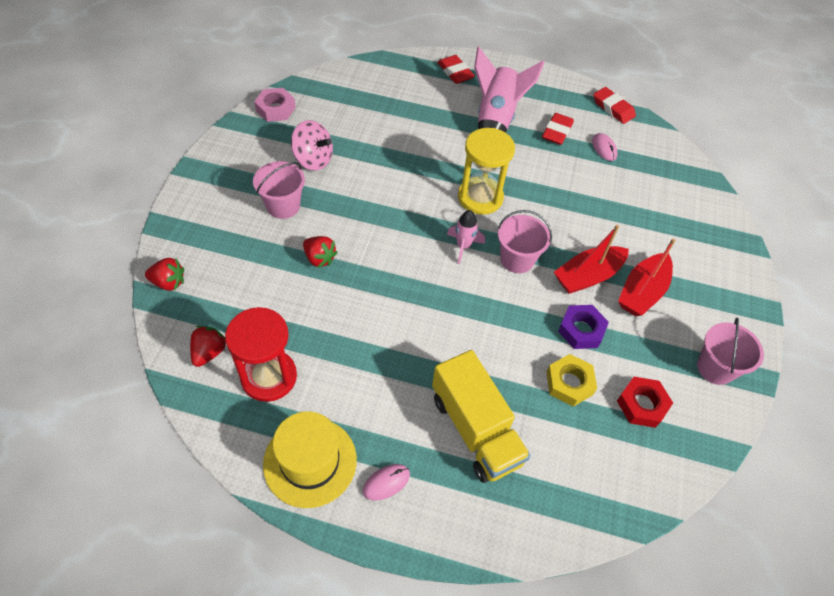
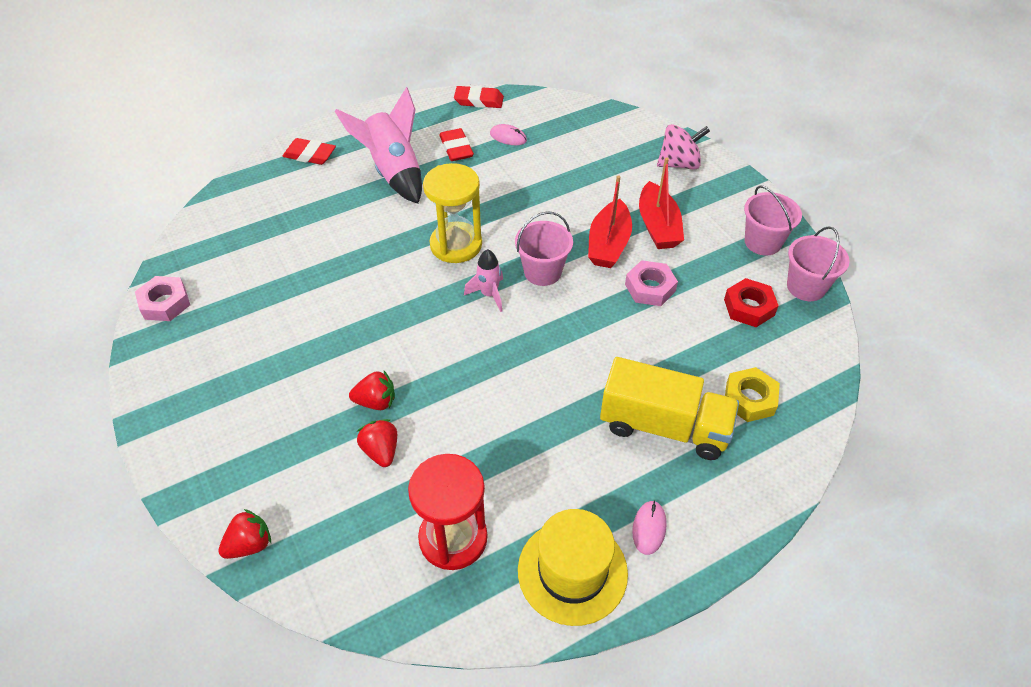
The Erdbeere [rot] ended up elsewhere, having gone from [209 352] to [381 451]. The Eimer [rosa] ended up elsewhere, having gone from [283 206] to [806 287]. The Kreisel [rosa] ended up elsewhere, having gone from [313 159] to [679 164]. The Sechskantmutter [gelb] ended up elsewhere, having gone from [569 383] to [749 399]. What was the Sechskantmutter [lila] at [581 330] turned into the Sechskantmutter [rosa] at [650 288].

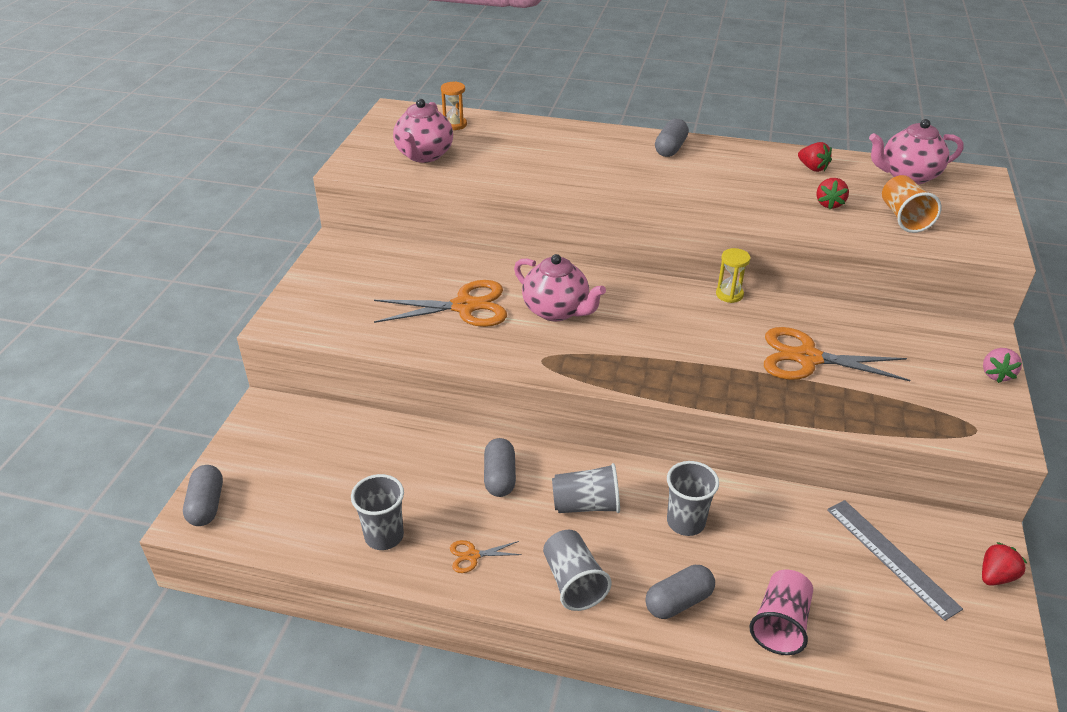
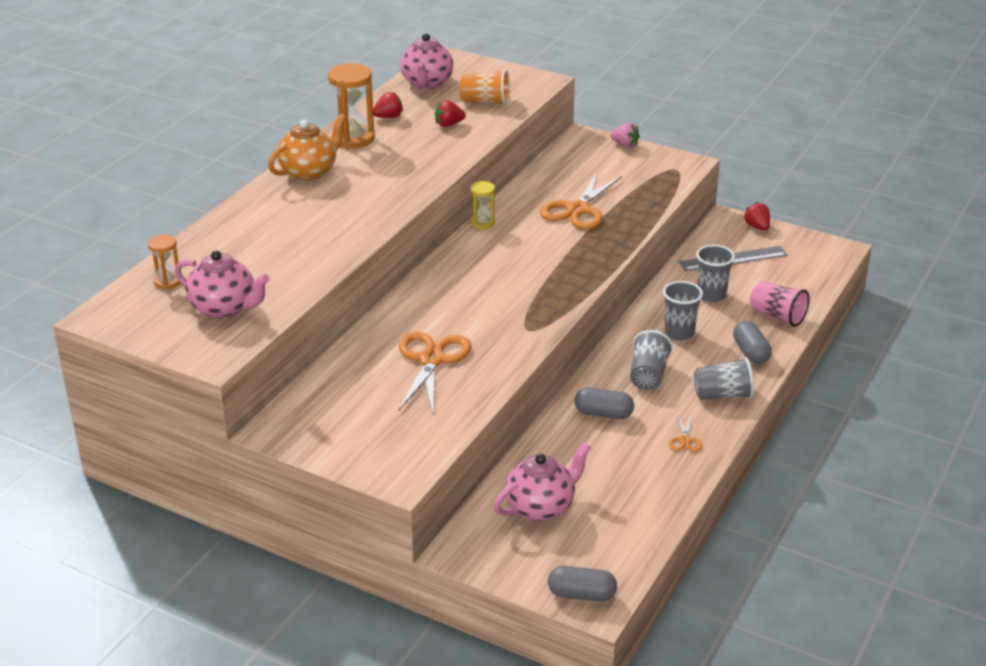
The Becher [grau] ended up elsewhere, having gone from [384 536] to [711 295]. The Teekanne [rosa] ended up elsewhere, having gone from [557 311] to [541 507]. Where the Kapsel [grau] stood at [670 148], the Teekanne [orange] came to stand at [309 172]. The Erdbeere [rot] at [829 204] ended up facing another way, 135 degrees clockwise from before. The second view gained the Sanduhr [orange] at [353 138].

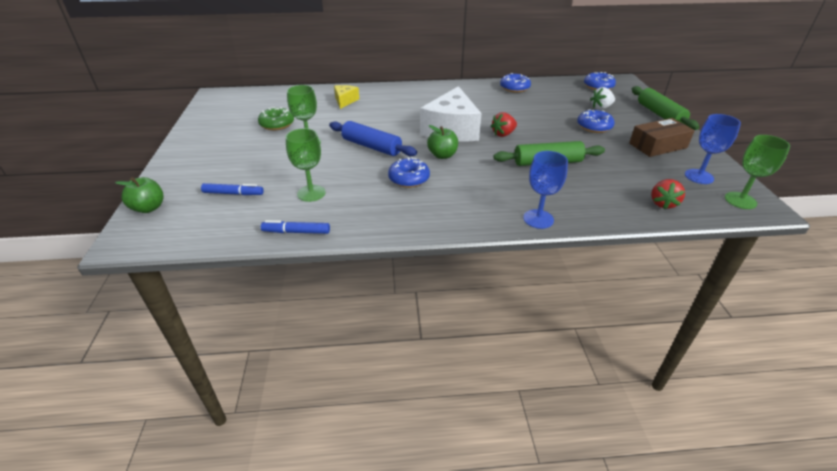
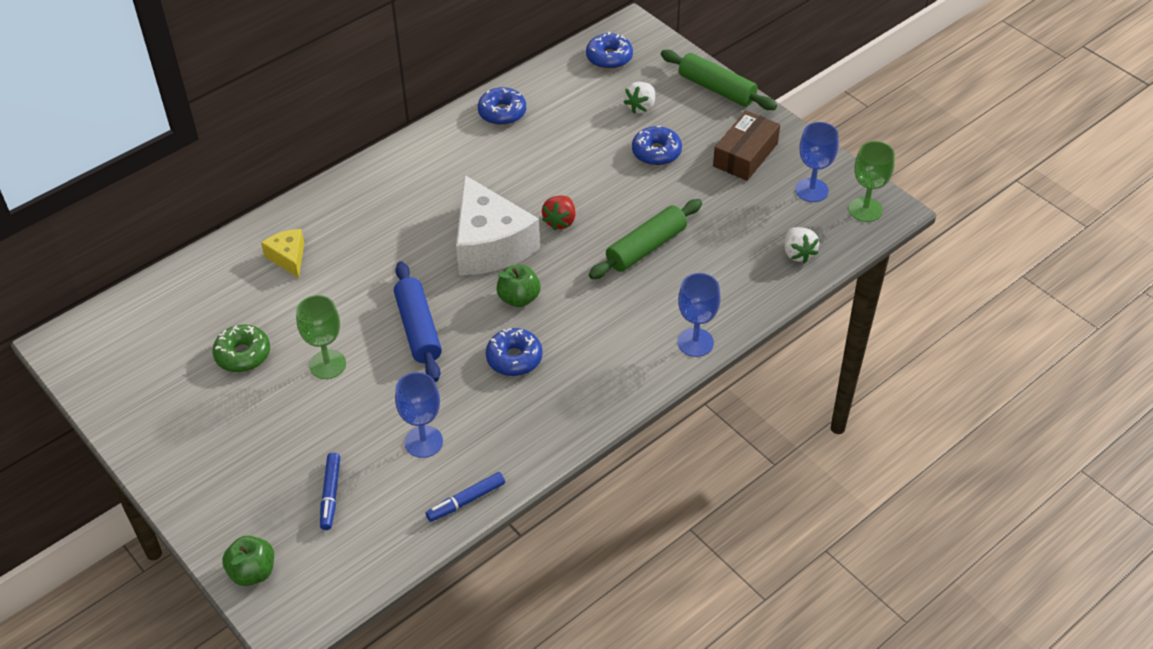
The Filzstift [blau] at [233 193] ended up facing another way, 120 degrees clockwise from before. What was the Kelch [grün] at [311 193] turned into the Kelch [blau] at [423 442]. The Nudelholz [blau] at [371 147] ended up facing another way, 75 degrees clockwise from before. What was the Erdbeere [rot] at [662 203] turned into the Erdbeere [weiß] at [798 253].

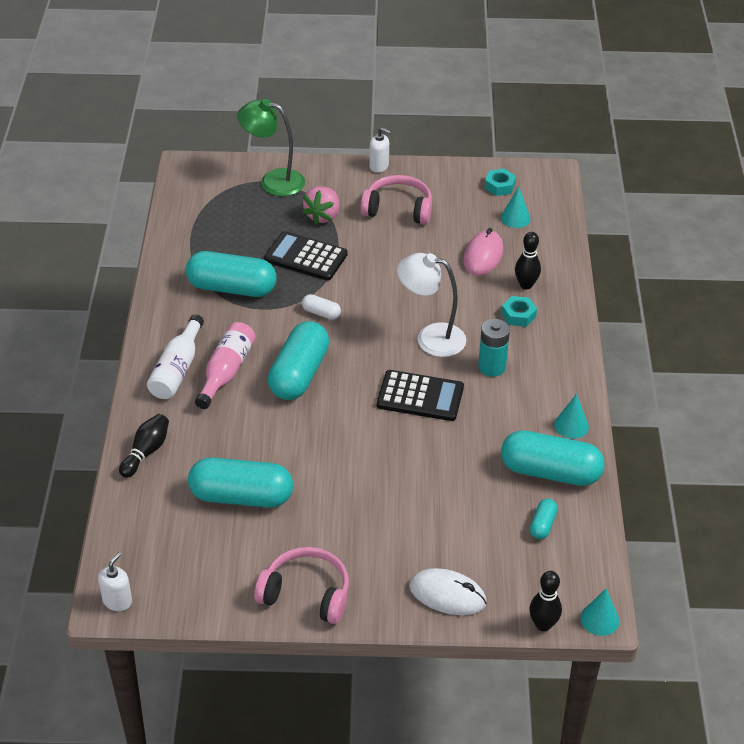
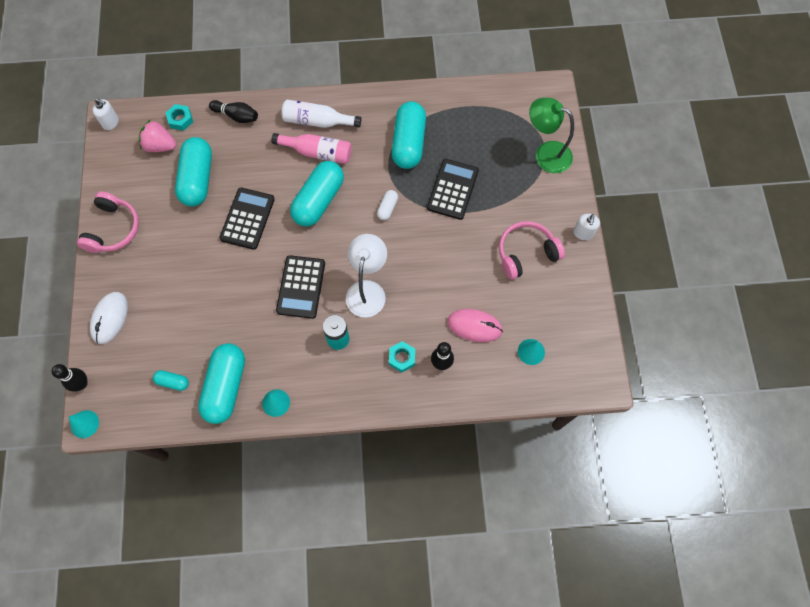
The Lampe [grün] at [273 181] ended up facing another way, 75 degrees counterclockwise from before. The Kapsel [türkis] at [299 374] ended up facing another way, 75 degrees counterclockwise from before. The Erdbeere [rosa] ended up elsewhere, having gone from [323 216] to [160 146]. The Kopfhörer [rosa] at [398 209] ended up facing another way, 120 degrees counterclockwise from before. The Sechskantmutter [türkis] ended up elsewhere, having gone from [499 186] to [180 120]. The second view gained the Taschenrechner [schwarz] at [247 218].

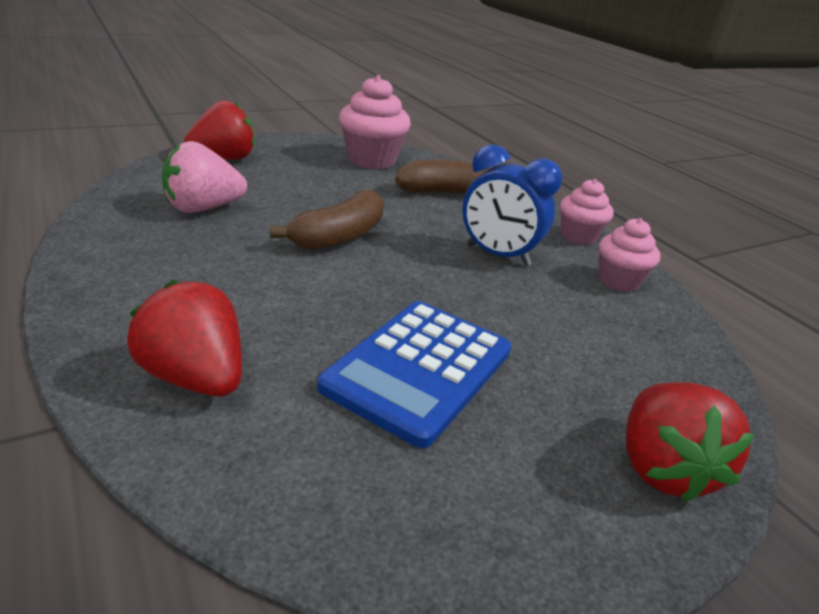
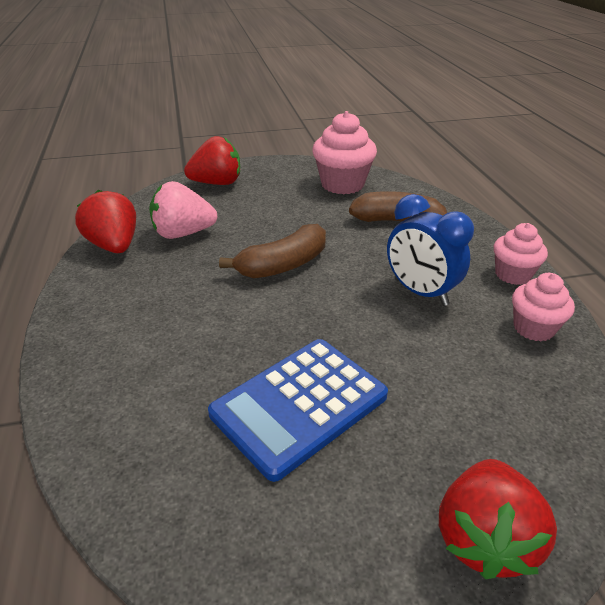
The Erdbeere [rot] ended up elsewhere, having gone from [195 377] to [114 246].

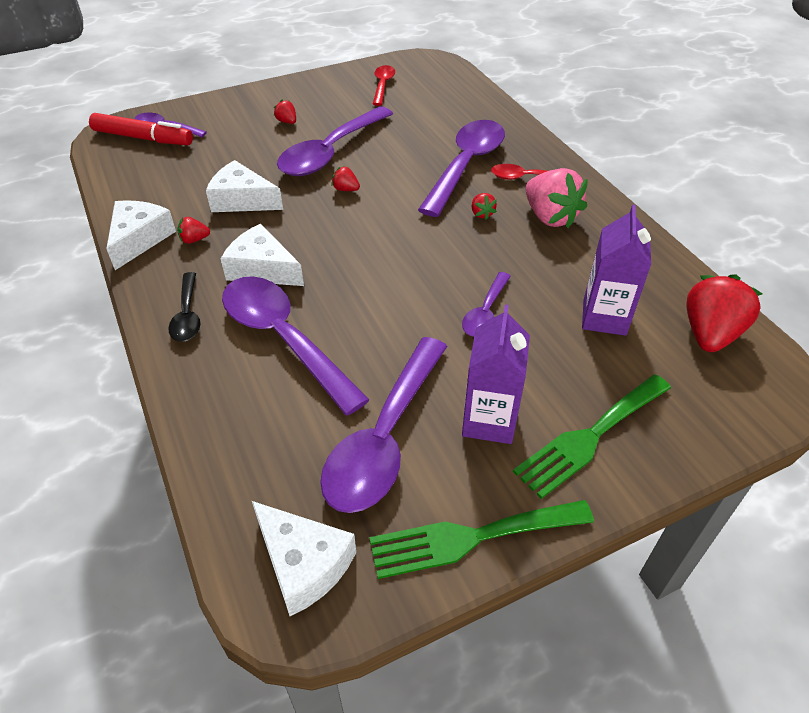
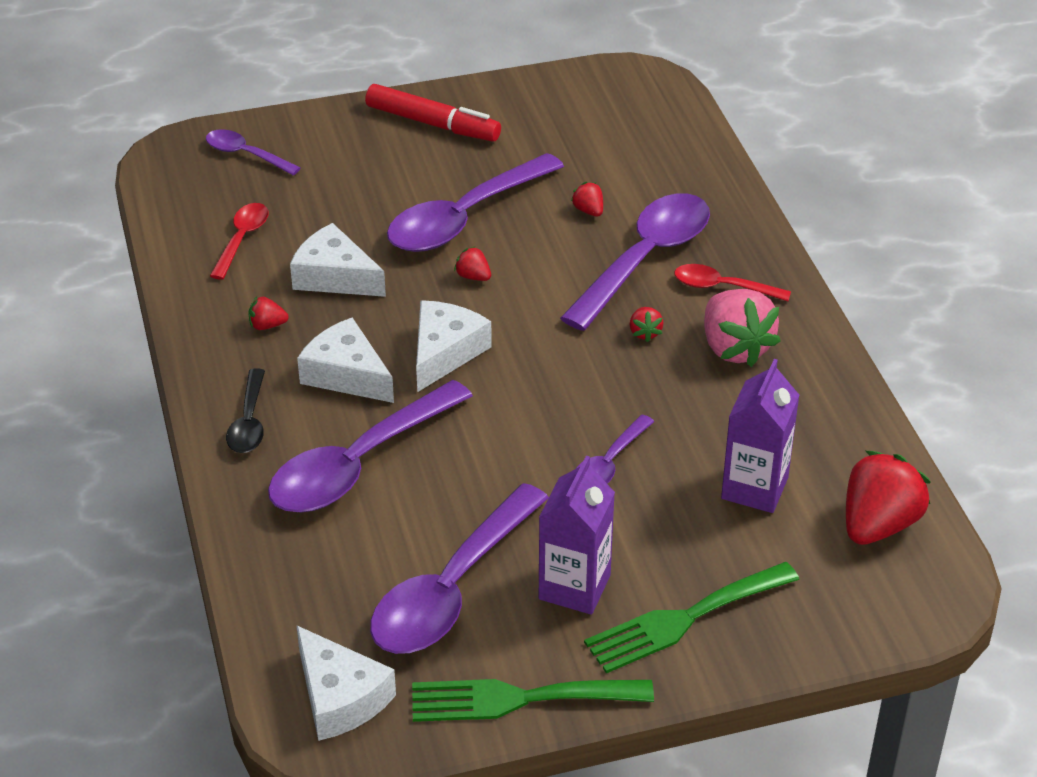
The Filzstift [rot] ended up elsewhere, having gone from [143 138] to [433 123]. The Käse [weiß] ended up elsewhere, having gone from [139 239] to [445 352]. The Löffel [lila] at [283 339] ended up facing another way, 105 degrees counterclockwise from before. The Erdbeere [rot] ended up elsewhere, having gone from [287 122] to [588 211]. The Löffel [rot] ended up elsewhere, having gone from [383 85] to [242 239].

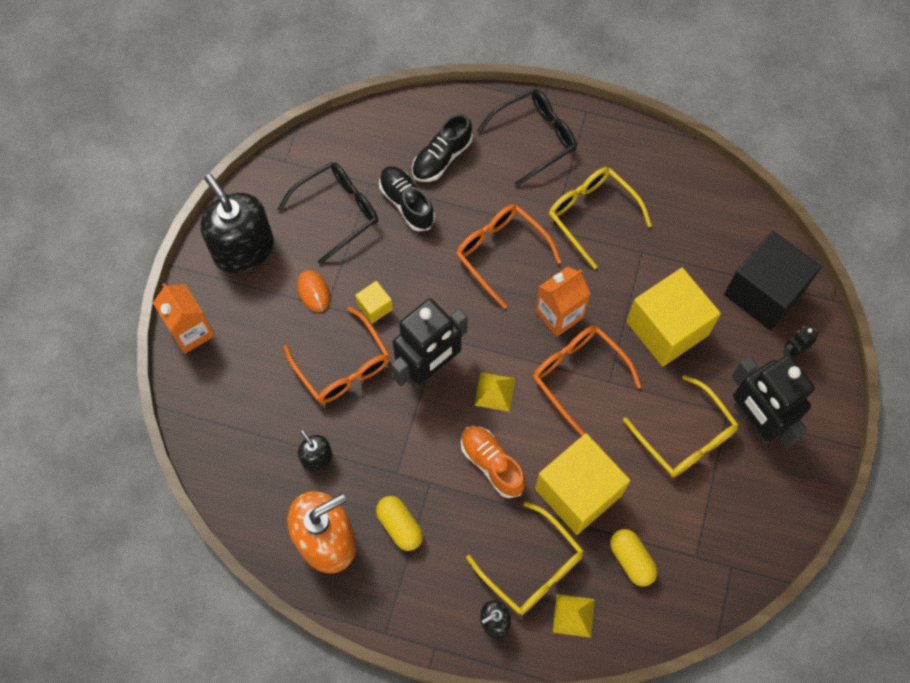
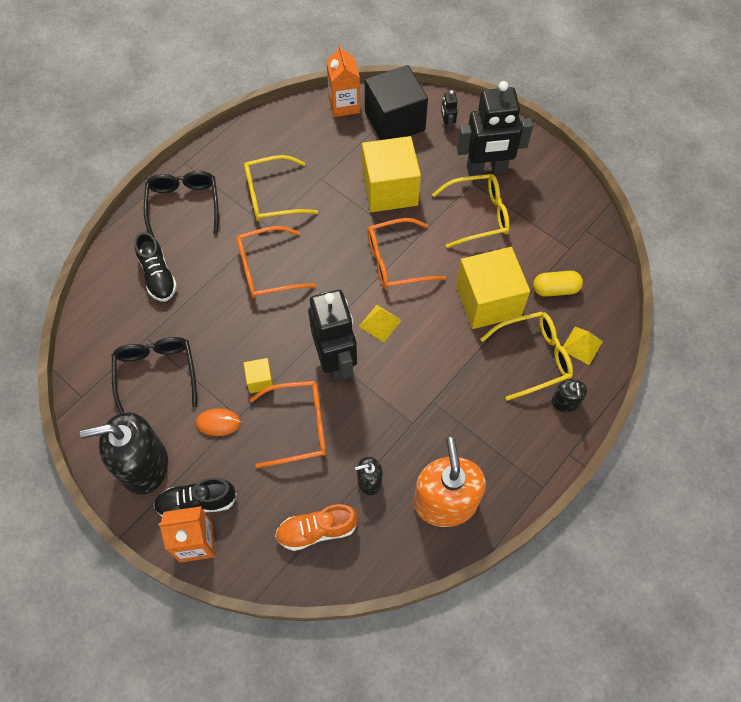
The second view lost the Kapsel [gelb] at [400 526]. The Schuh [schwarz] ended up elsewhere, having gone from [406 203] to [197 503]. The Schuh [orange] ended up elsewhere, having gone from [492 464] to [317 530]. The Getränkekarton [orange] ended up elsewhere, having gone from [559 314] to [344 105].

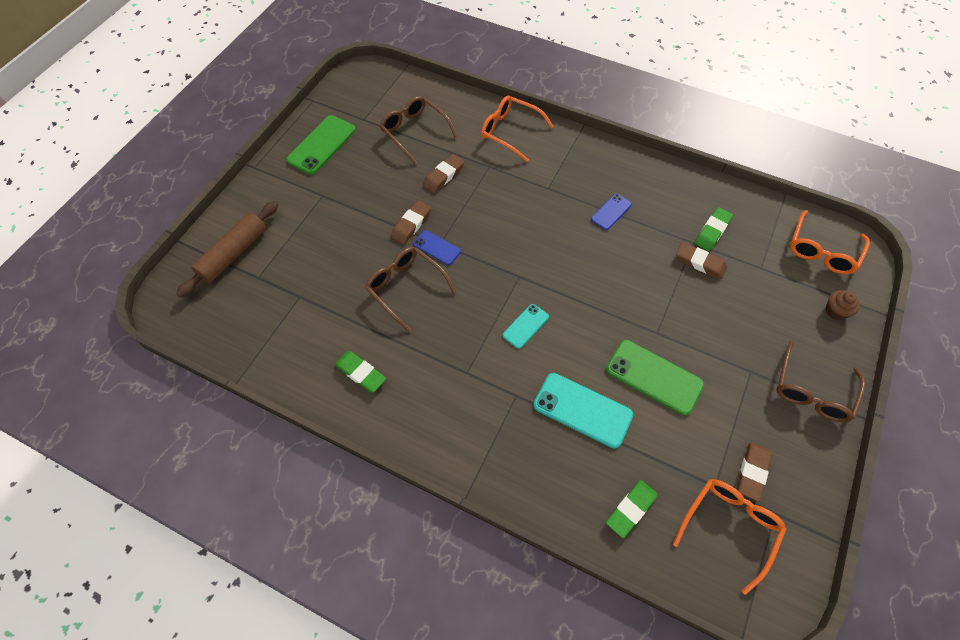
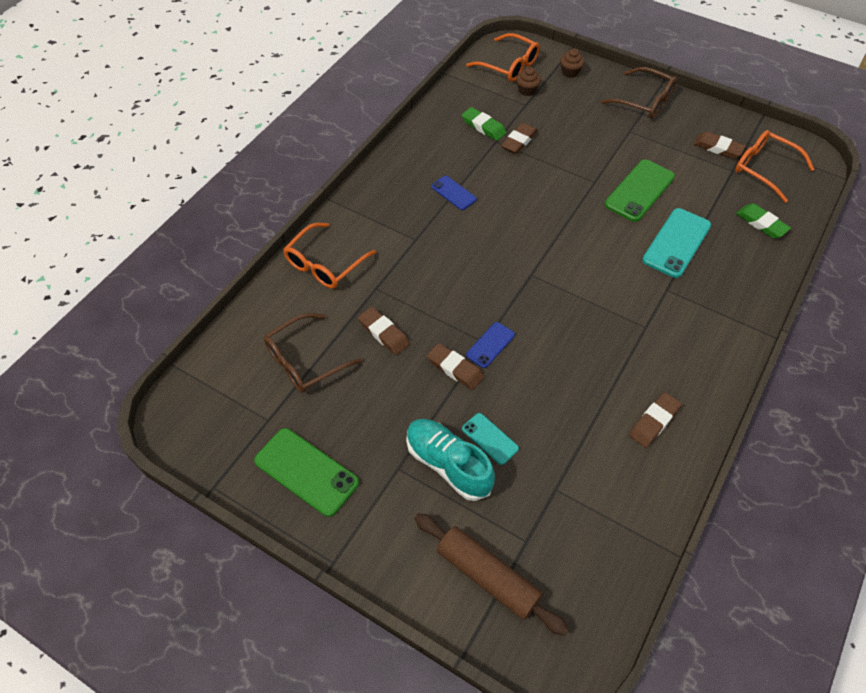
What was the Radiergummi [grün] at [361 373] turned into the Radiergummi [braun] at [654 421]. The second view lost the Brille [braun] at [406 288]. The Handy [türkis] ended up elsewhere, having gone from [525 326] to [490 439]. The second view gained the Schuh [türkis] at [448 464]. The second view gained the Muffin [braun] at [527 90].

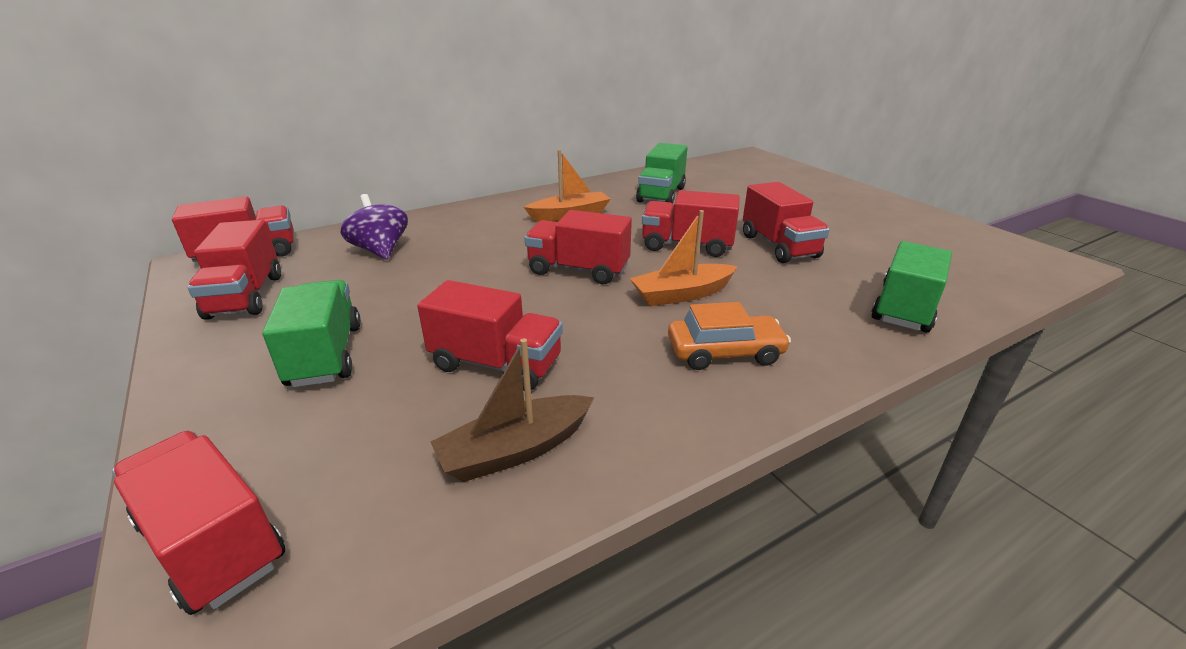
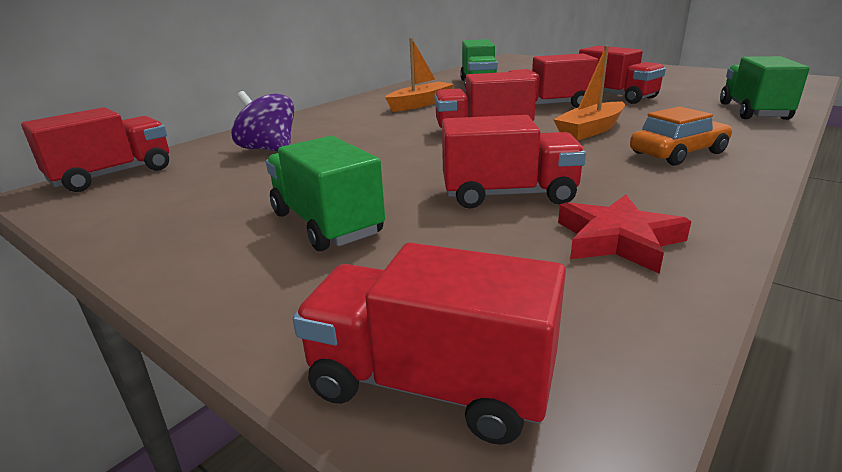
The second view lost the Lastwagen [rot] at [246 296]. Where the Boot [braun] stood at [515 450], the Stern [rot] came to stand at [618 240].

